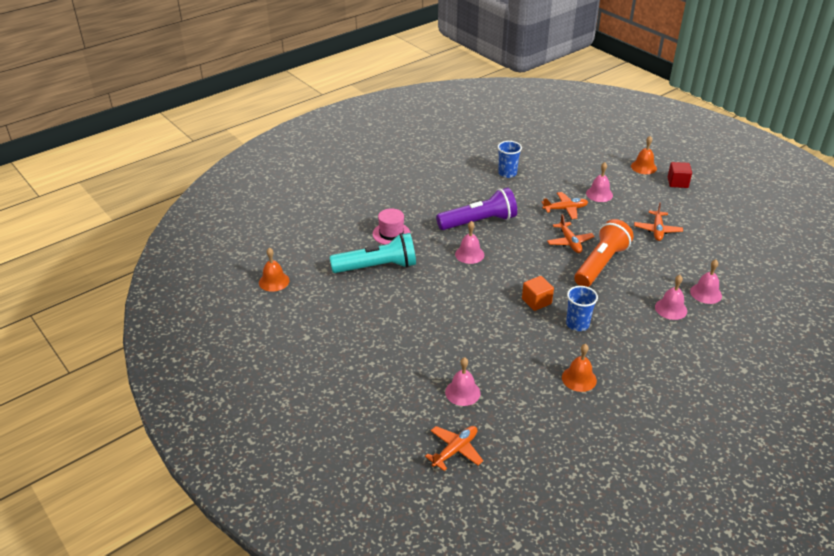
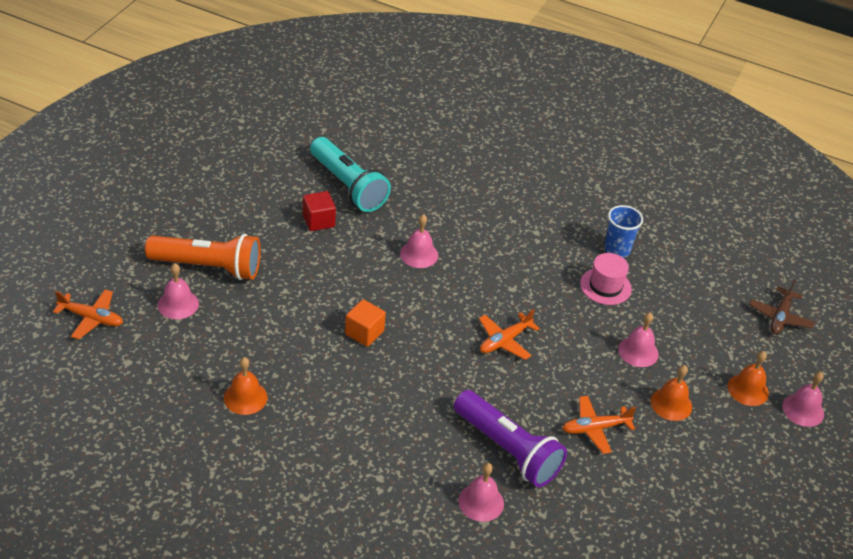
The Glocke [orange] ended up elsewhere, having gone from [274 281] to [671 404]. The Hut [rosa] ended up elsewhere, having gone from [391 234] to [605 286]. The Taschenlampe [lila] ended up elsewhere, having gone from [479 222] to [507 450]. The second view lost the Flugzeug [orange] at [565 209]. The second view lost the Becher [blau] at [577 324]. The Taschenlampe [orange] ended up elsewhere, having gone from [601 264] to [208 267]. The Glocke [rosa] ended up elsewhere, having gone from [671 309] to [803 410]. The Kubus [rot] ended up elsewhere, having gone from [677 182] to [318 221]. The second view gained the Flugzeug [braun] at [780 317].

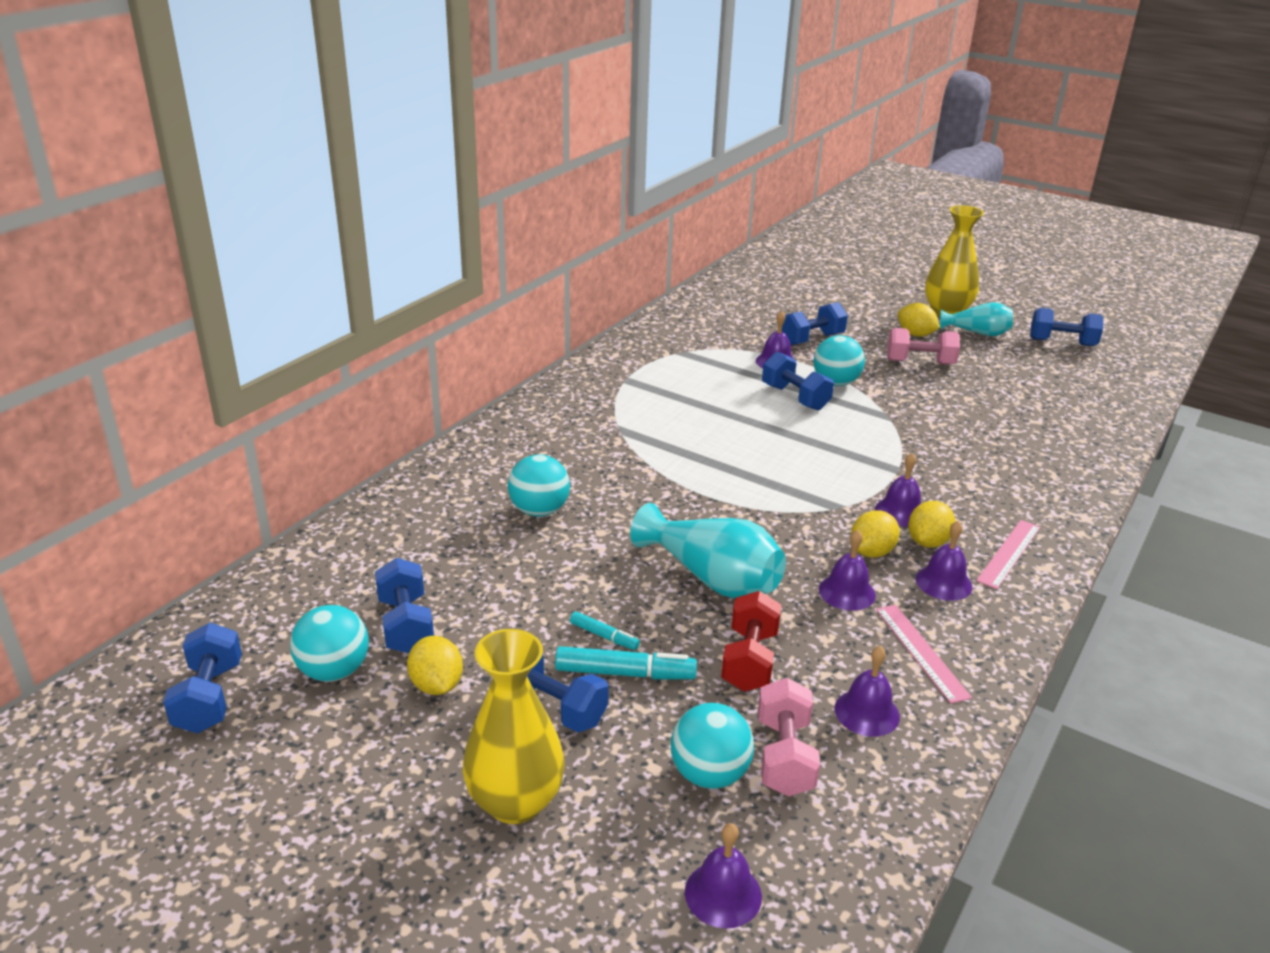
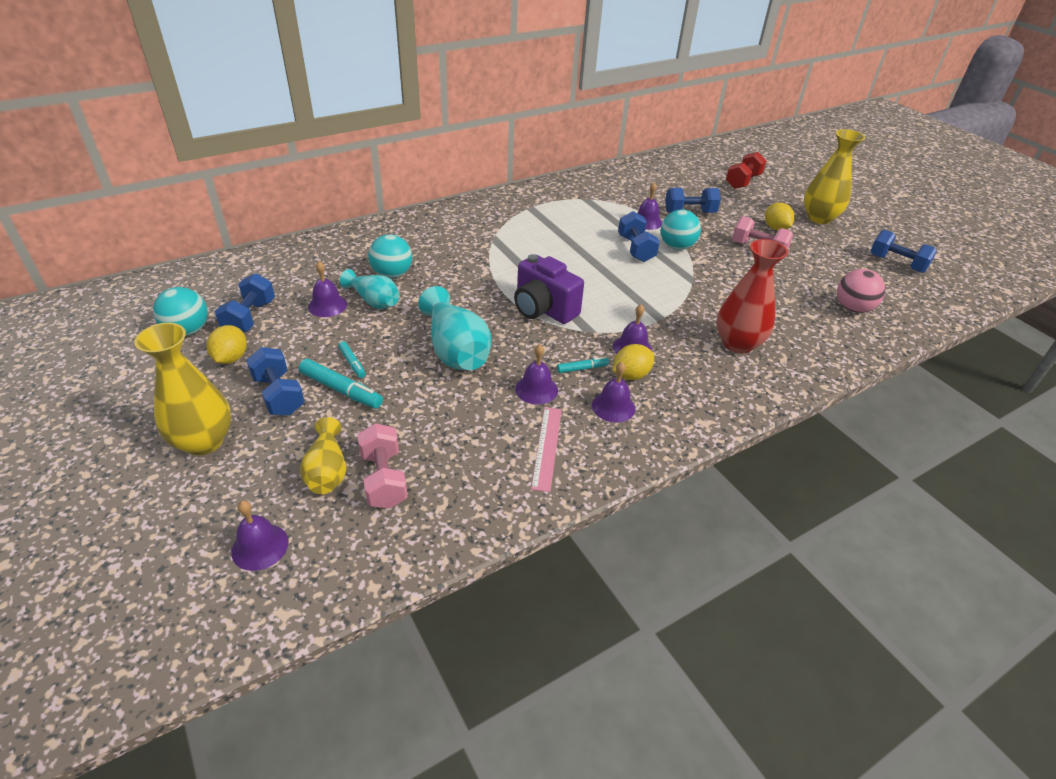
The second view lost the Hantel [blau] at [209 697]. Where the Ball [türkis] stood at [709 774], the Vase [gelb] came to stand at [327 471]. The Hantel [rot] ended up elsewhere, having gone from [749 660] to [743 181]. The Hantel [rosa] at [784 756] ended up facing another way, 45 degrees counterclockwise from before. The Glocke [lila] ended up elsewhere, having gone from [867 712] to [327 305]. Where the Zitrone [gelb] stood at [872 552], the Filzstift [türkis] came to stand at [582 368]. The Vase [türkis] ended up elsewhere, having gone from [977 333] to [374 301]. The second view lost the Lineal [rosa] at [1009 553]. The second view gained the Kamera [lila] at [543 309]. The second view gained the Vase [rot] at [737 344]. The second view gained the Ball [rosa] at [852 308].

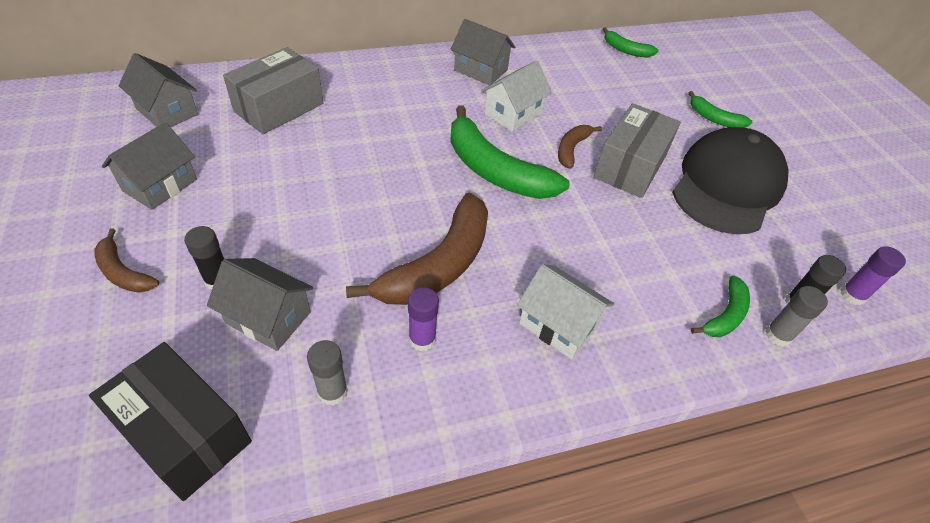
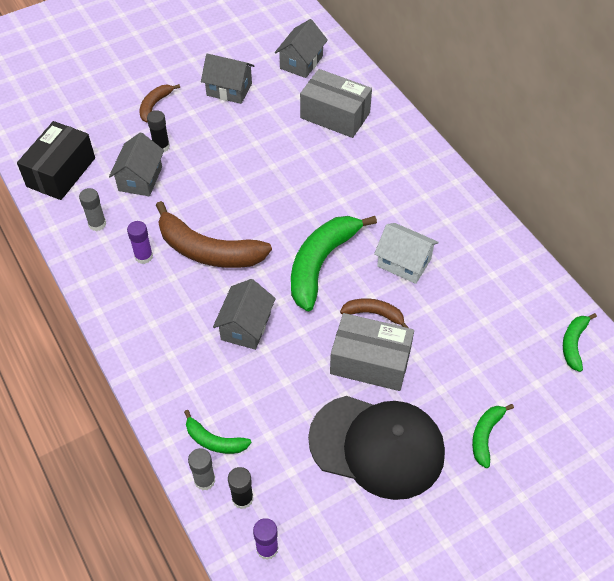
The Haus [grau] ended up elsewhere, having gone from [481 70] to [246 326]. The second view lost the Haus [weiß] at [558 325].

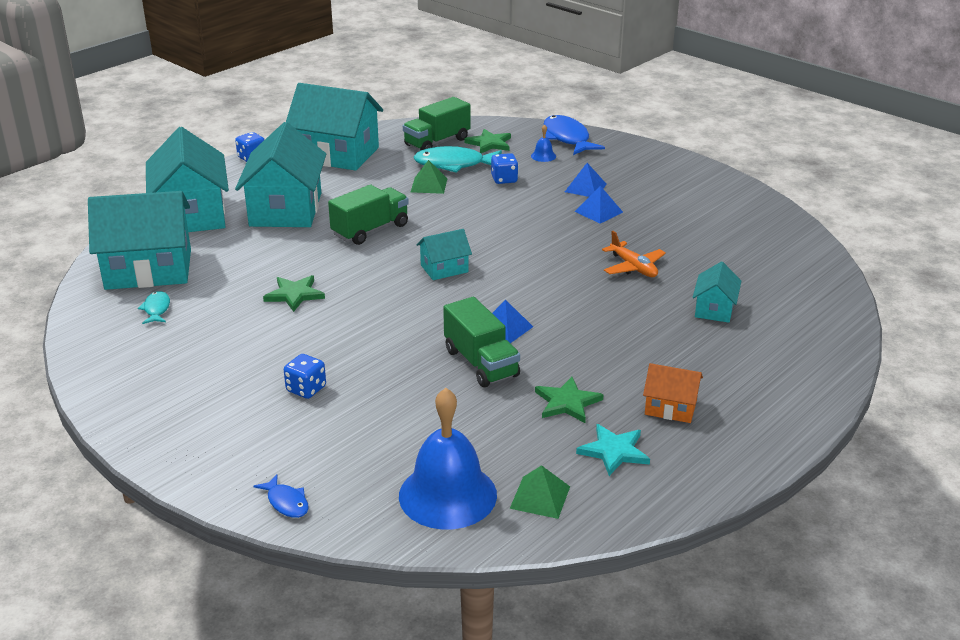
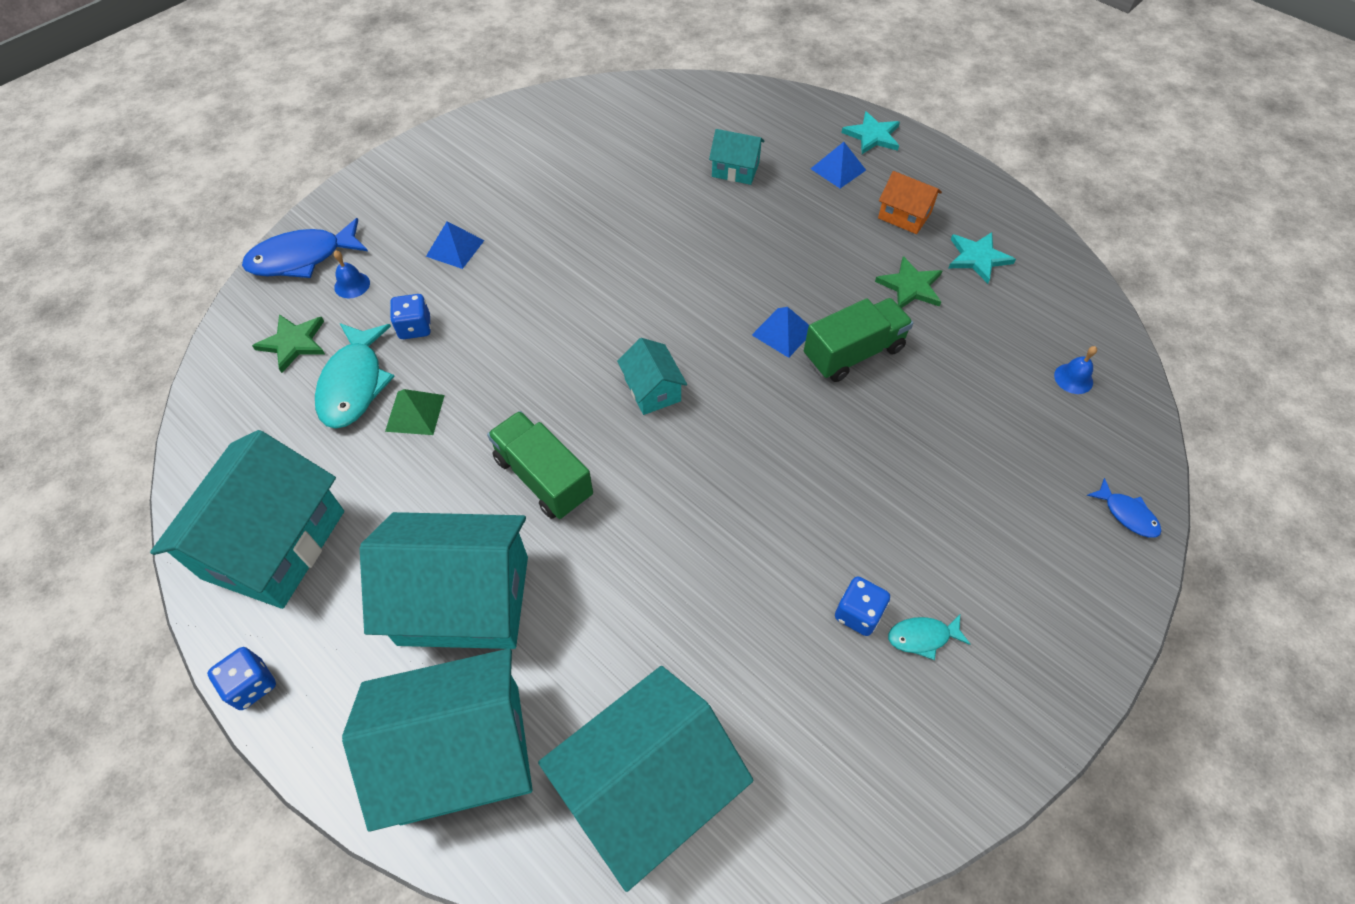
The Haus [türkis] at [148 269] ended up facing another way, 60 degrees clockwise from before. The Fisch [türkis] ended up elsewhere, having gone from [156 309] to [922 637]. The Fisch [blau] at [286 502] ended up facing another way, 90 degrees clockwise from before. The second view lost the Stern [grün] at [294 294]. The Spielwürfel [blau] ended up elsewhere, having gone from [306 389] to [858 614]. The size of the Glocke [blau] at [447 495] changed by a factor of 0.40. The second view lost the Lastwagen [grün] at [437 142]. The second view lost the Pyramide [grün] at [540 497]. The Pyramide [blau] ended up elsewhere, having gone from [598 211] to [838 169]. The second view lost the Flugzeug [orange] at [633 267]. The Haus [orange] at [670 407] ended up facing another way, 75 degrees counterclockwise from before. The second view gained the Stern [türkis] at [872 136].

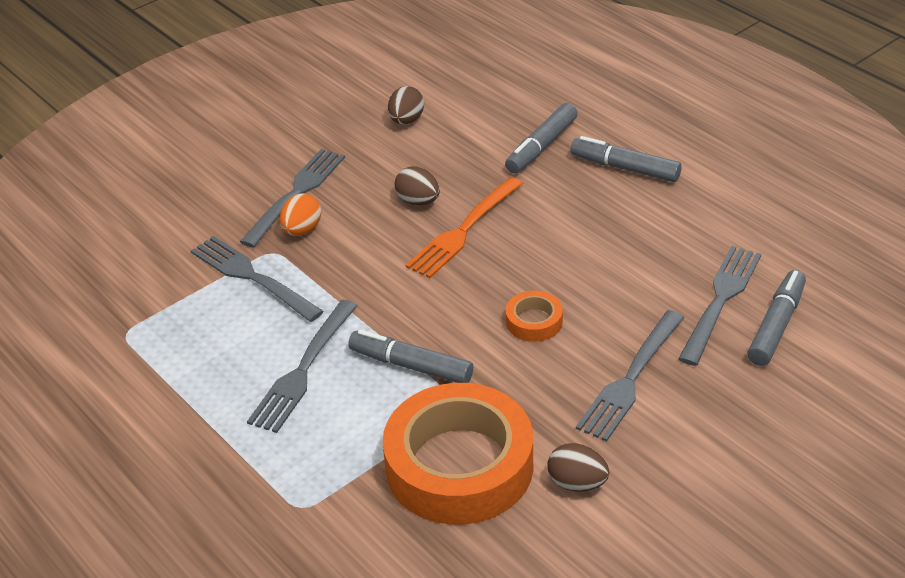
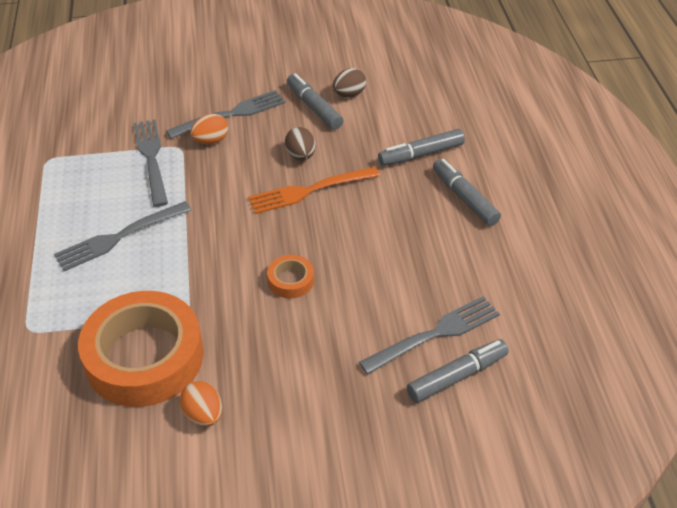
The Filzstift [grau] ended up elsewhere, having gone from [411 365] to [314 107]. What was the Ei [braun] at [577 483] turned into the Ei [orange] at [203 415]. The second view lost the Gabel [grau] at [630 379].

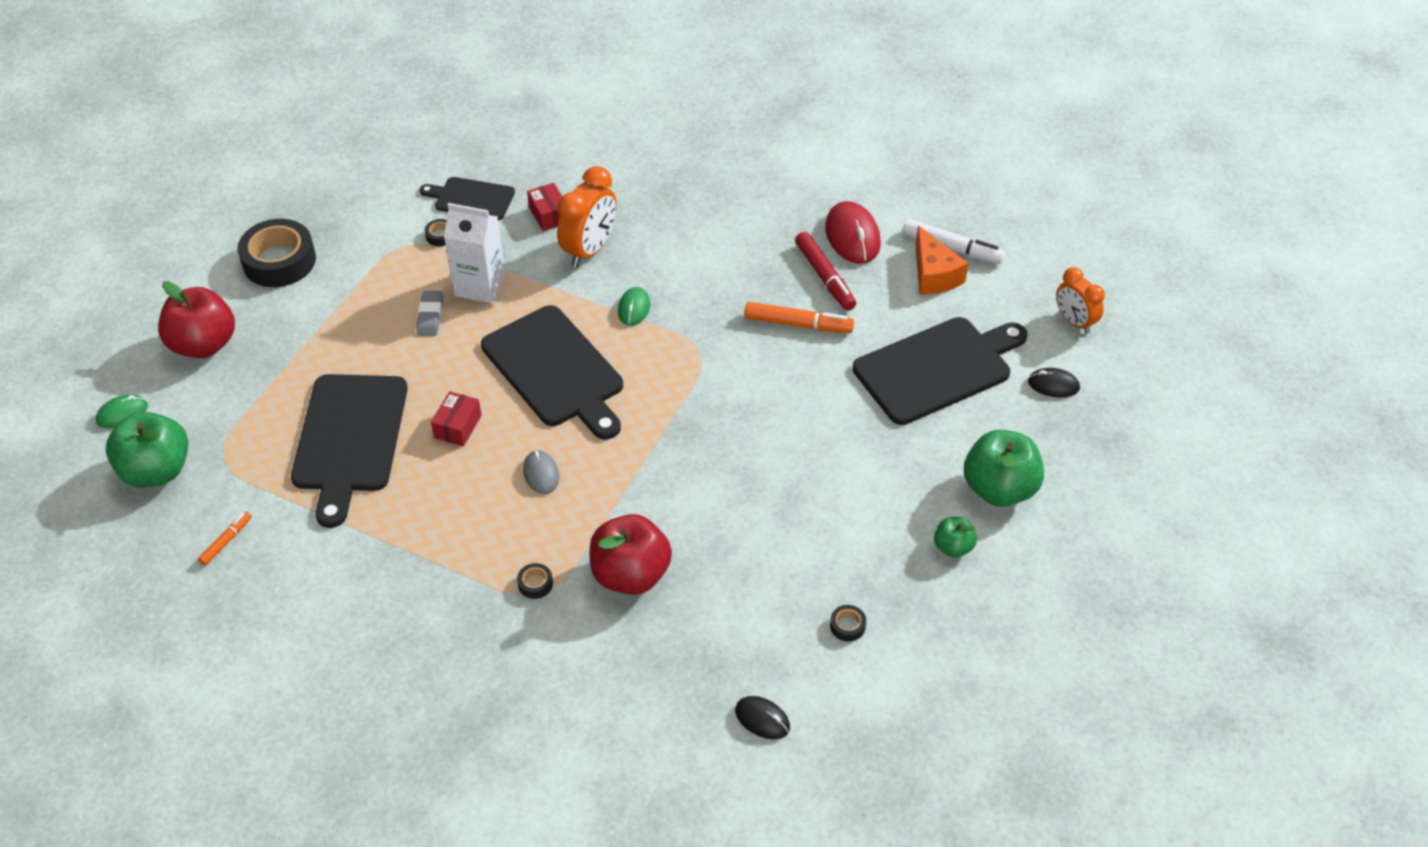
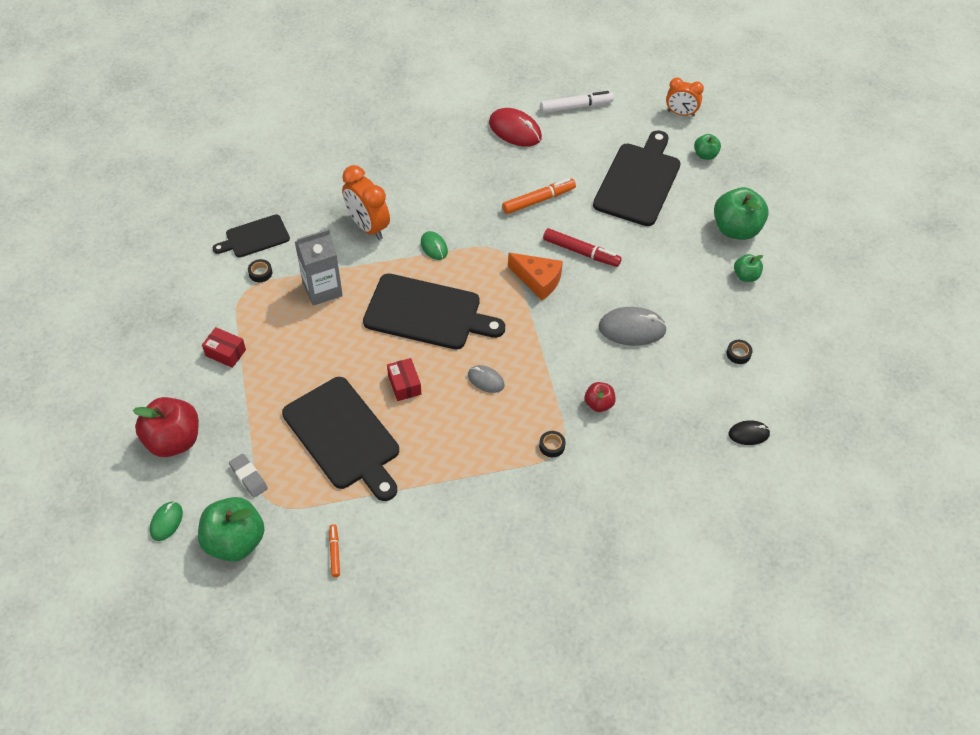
The second view lost the Klebeband [schwarz] at [279 261]. The Radiergummi [grau] ended up elsewhere, having gone from [430 316] to [248 477]. What was the Getränkekarton [weiß] at [480 286] turned into the Getränkekarton [grau] at [322 289]. The Schachtel [rot] ended up elsewhere, having gone from [549 215] to [225 353]. The Wecker [orange] at [589 250] ended up facing another way, 150 degrees clockwise from before. The size of the Apfel [rot] at [630 575] changed by a factor of 0.52. The Filzstift [rot] ended up elsewhere, having gone from [825 277] to [581 252]. The Käse [orange] ended up elsewhere, having gone from [934 275] to [538 281]. Where the Computermaus [schwarz] stood at [1053 385], the Apfel [grün] came to stand at [705 155]. The second view gained the Computermaus [grau] at [632 329].

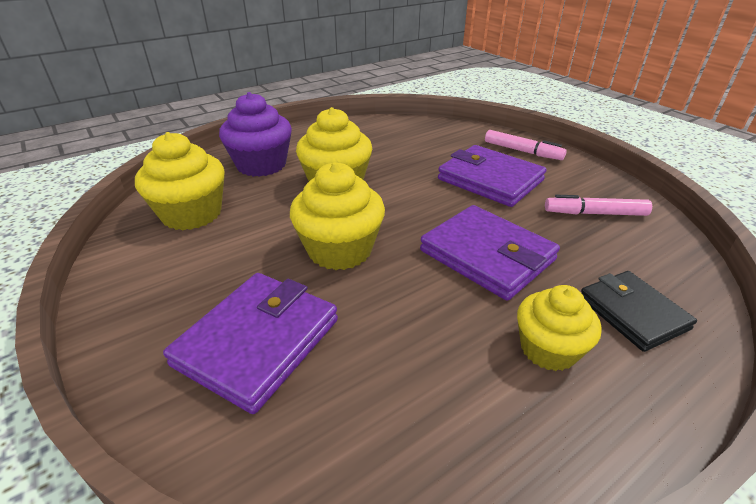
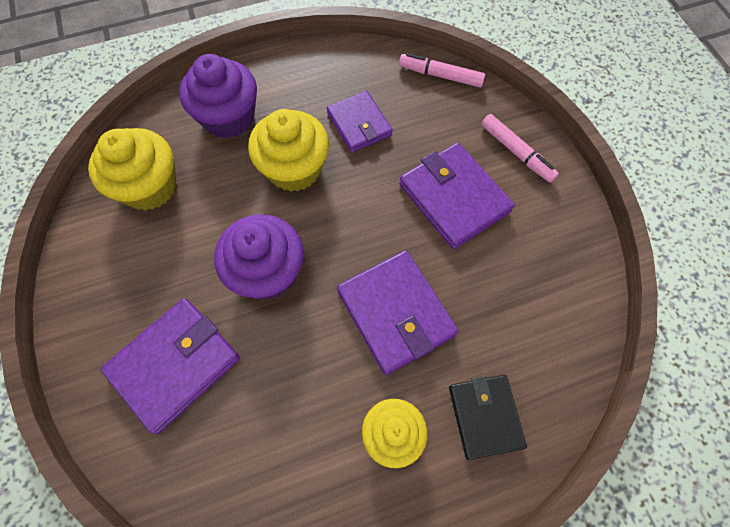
What was the Muffin [gelb] at [340 250] turned into the Muffin [lila] at [267 272]. The Filzstift [rosa] ended up elsewhere, having gone from [595 213] to [440 75]. The second view gained the Geldbörse [lila] at [359 124].

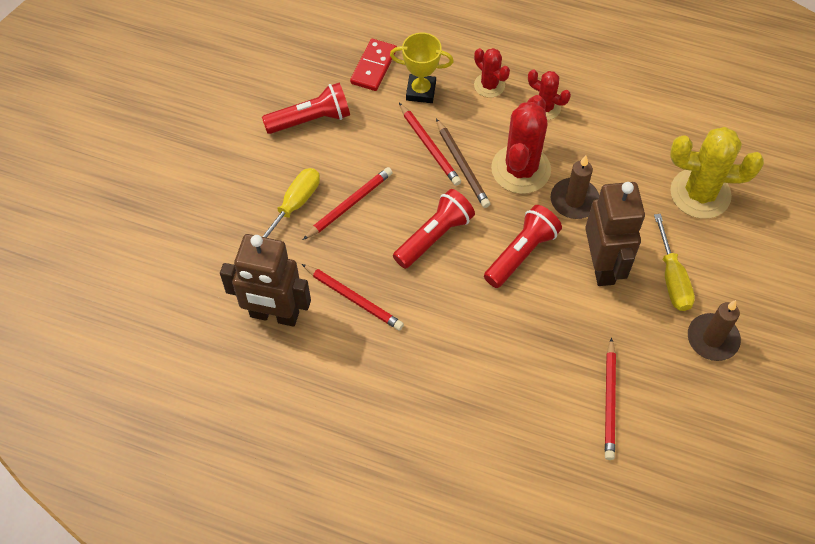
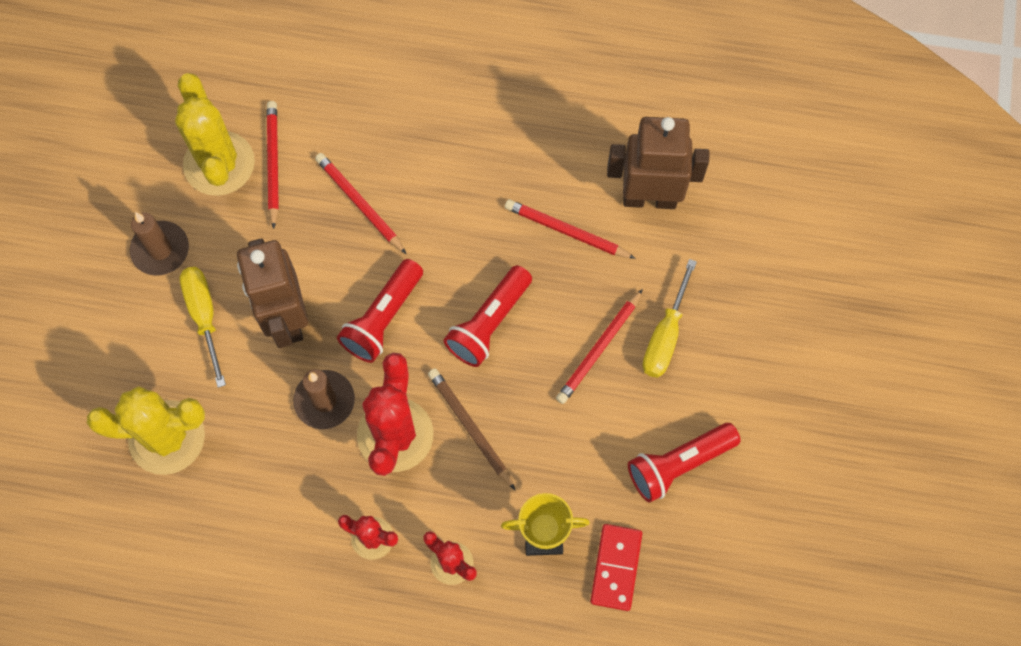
The Bleistift [rot] ended up elsewhere, having gone from [429 146] to [359 204]. The second view gained the Kaktus [gelb] at [219 164].

